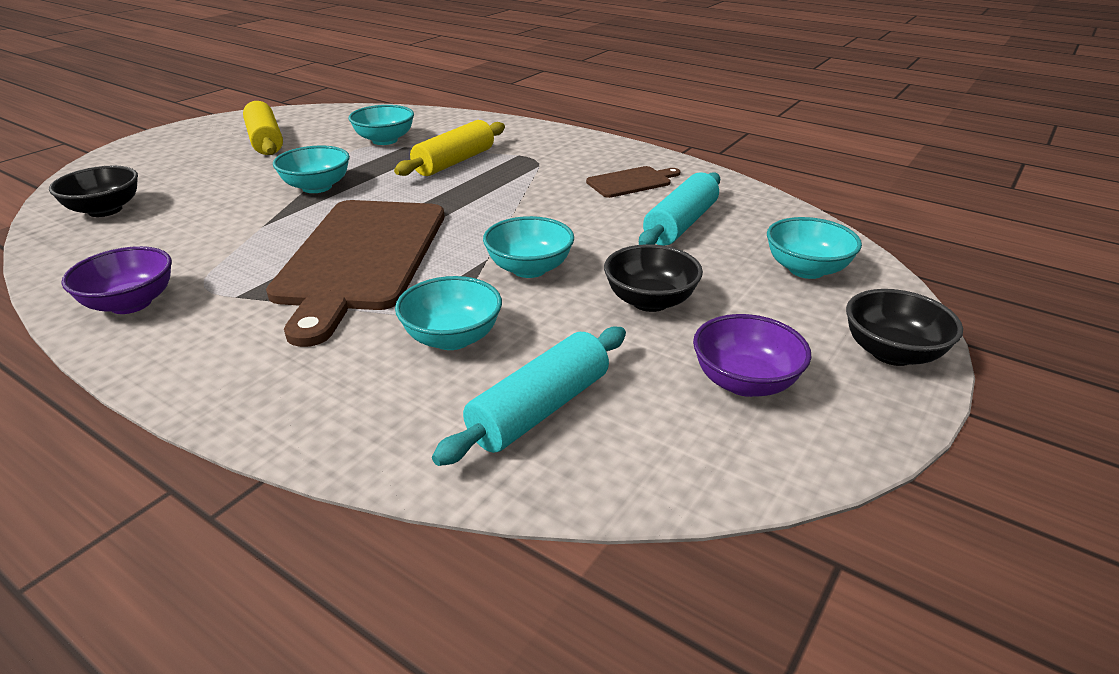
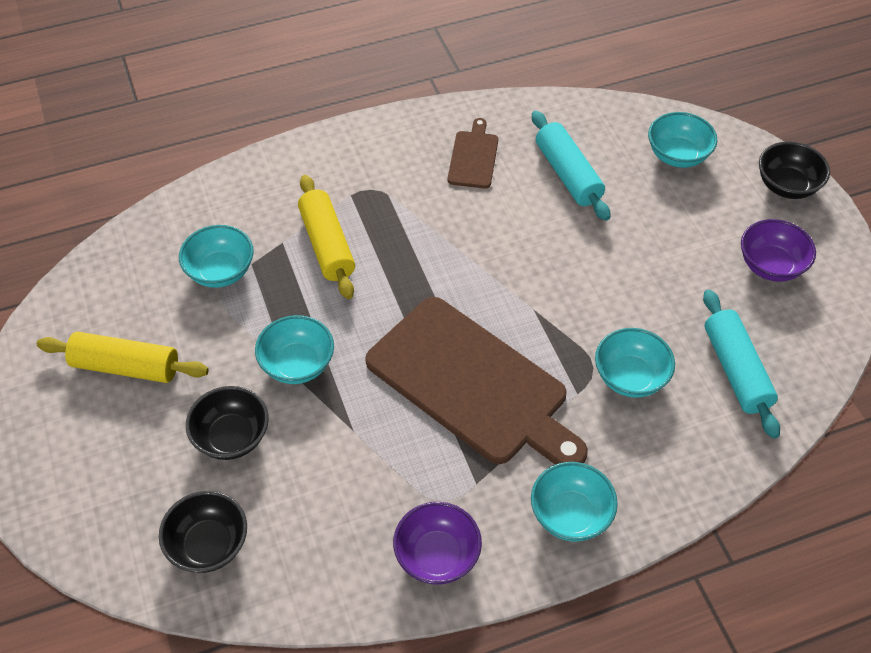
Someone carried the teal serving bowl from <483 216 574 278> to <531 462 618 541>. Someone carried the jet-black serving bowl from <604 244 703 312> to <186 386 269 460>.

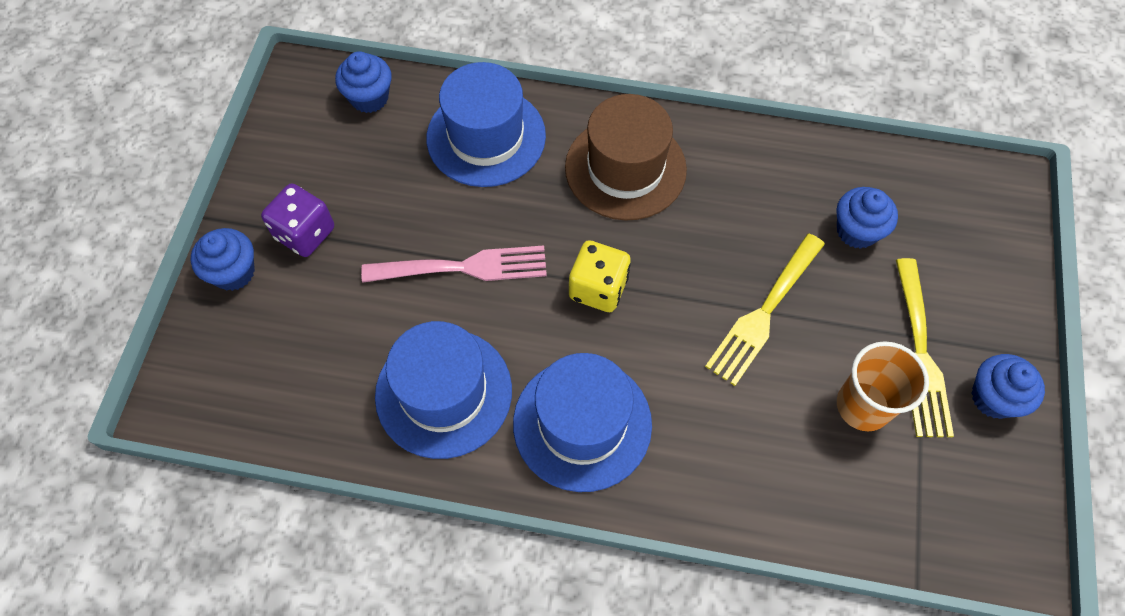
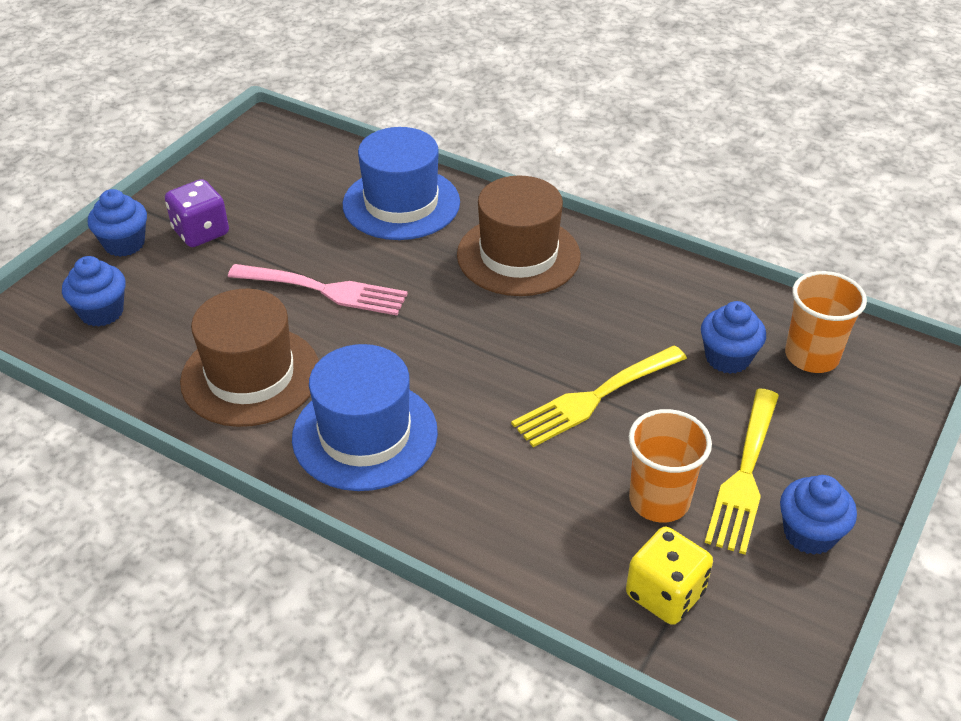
Someone carried the blue fairy cake from <335 51 392 113> to <62 256 126 327>. Someone carried the bright yellow dice from <569 240 631 312> to <626 527 713 625>. Someone repainted the blue tall hat at <375 321 512 459>, which became the russet tall hat at <180 289 319 427>. Someone put down the orange beaker at <785 271 867 373>.

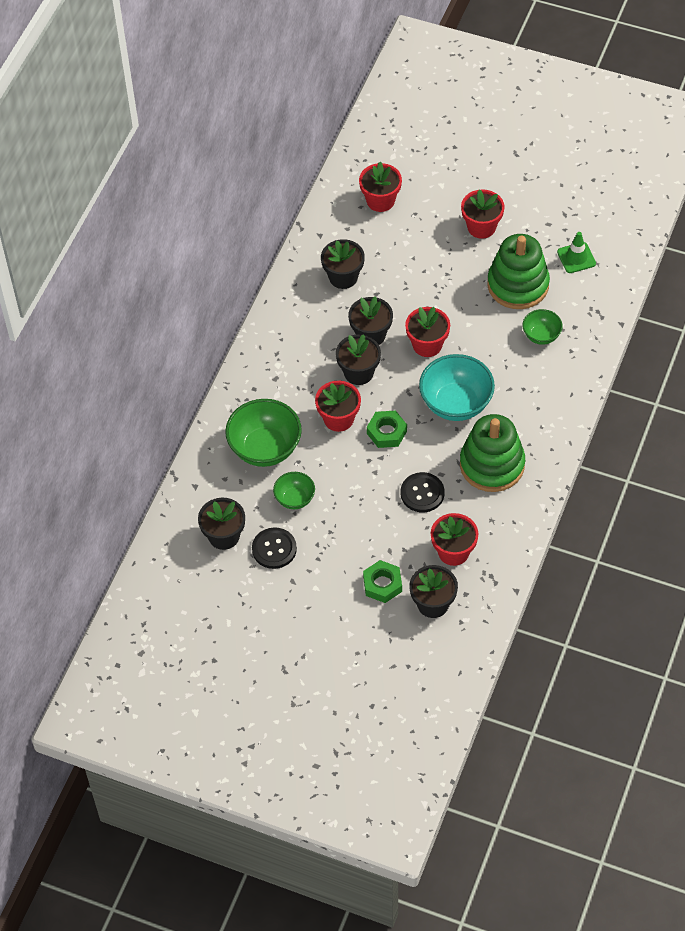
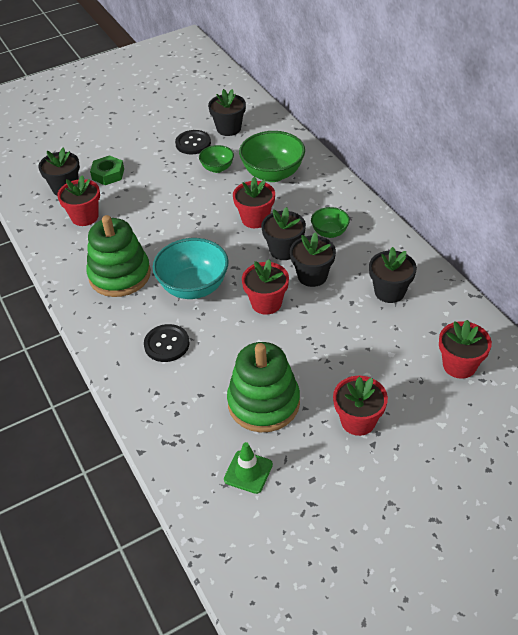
Someone carried the green serving bowl from <522 309 563 345> to <311 207 350 238>. Someone took away the green nut at <367 410 407 448>. Someone carried the jet-black shirt button from <401 472 444 512> to <144 324 190 362>.

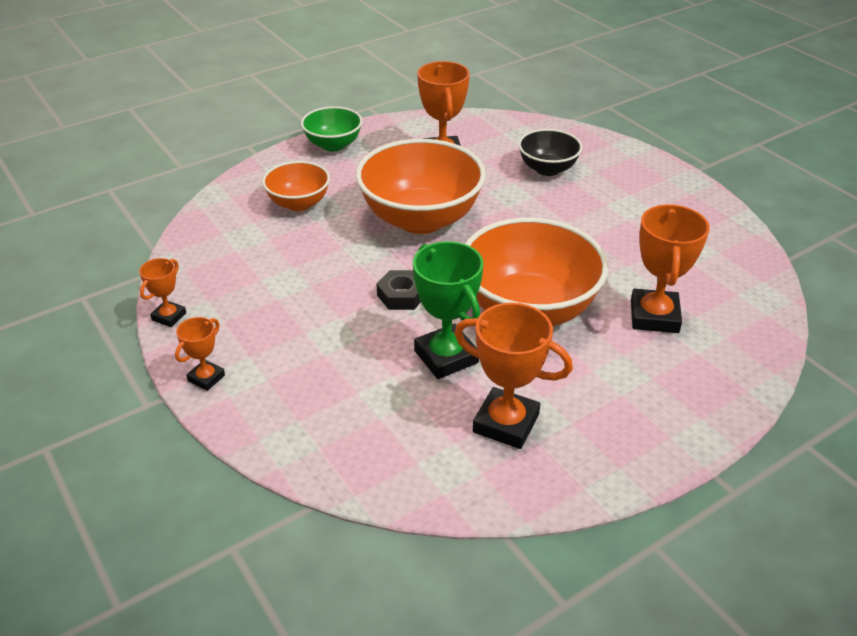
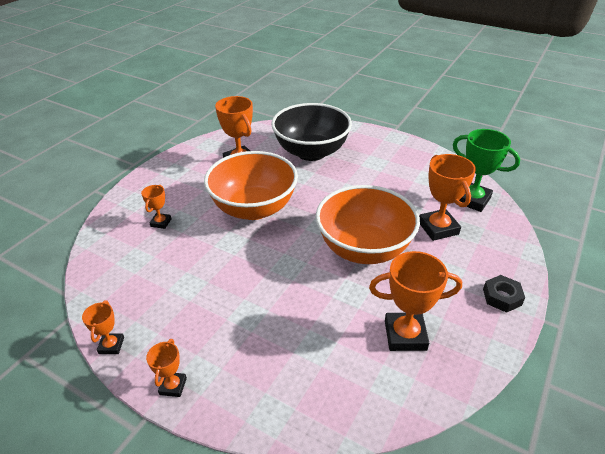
Someone took away the green serving bowl at <301 106 362 151>. Someone scaled the jet-black serving bowl at <518 129 582 176> by 1.85. Someone swapped the orange serving bowl at <262 161 330 211> for the orange trophy at <141 185 171 229>. Someone carried the green trophy from <413 241 483 379> to <453 129 520 212>. Someone carried the jet-black nut from <377 270 421 310> to <483 275 525 313>.

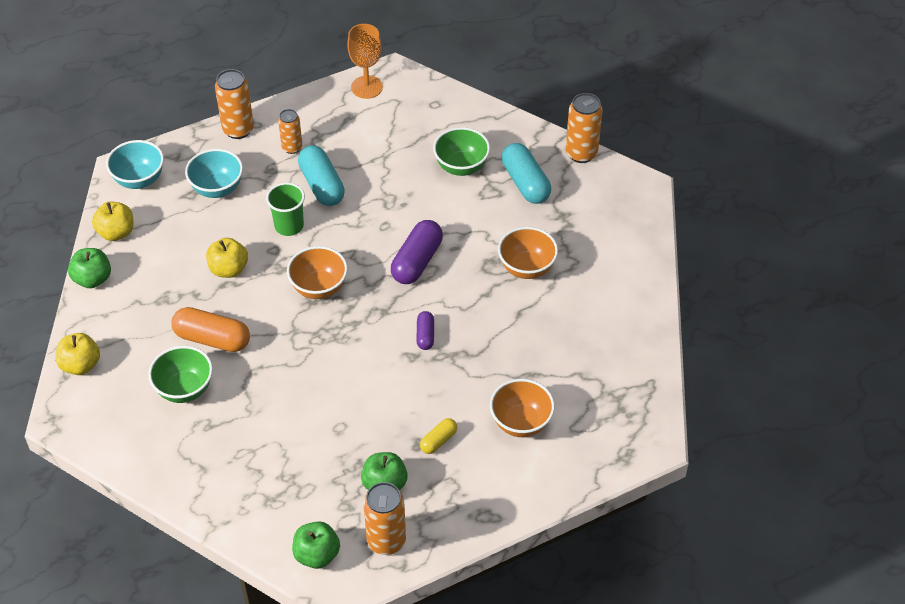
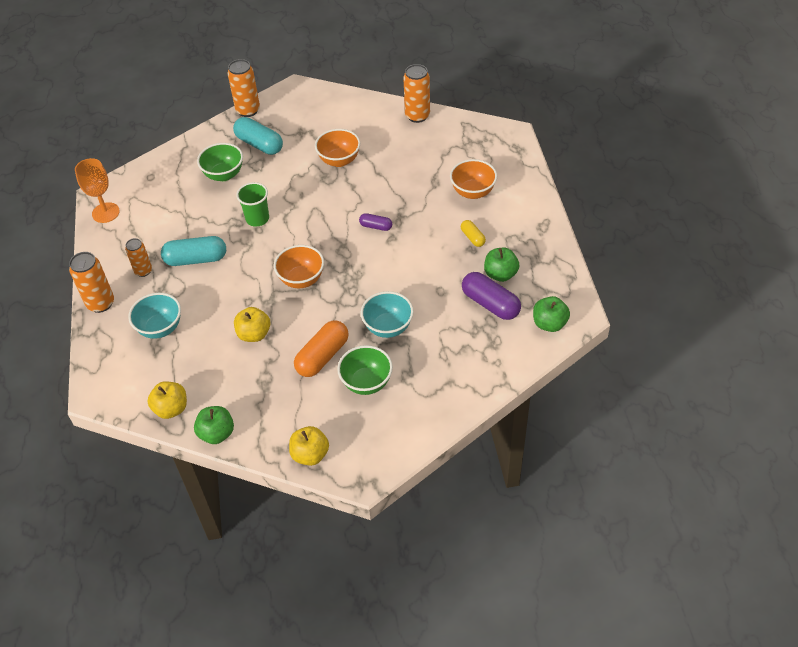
Someone carried the teal serving bowl from <106 140 164 189> to <361 291 414 338>. Someone rotated the teal pill at <502 143 551 204> by 45 degrees clockwise. Someone carried the green beaker from <266 183 305 236> to <236 182 269 227>. Someone carried the purple pill from <391 220 443 284> to <462 272 521 320>. Someone carried the orange can from <363 482 406 555> to <403 64 430 123>.

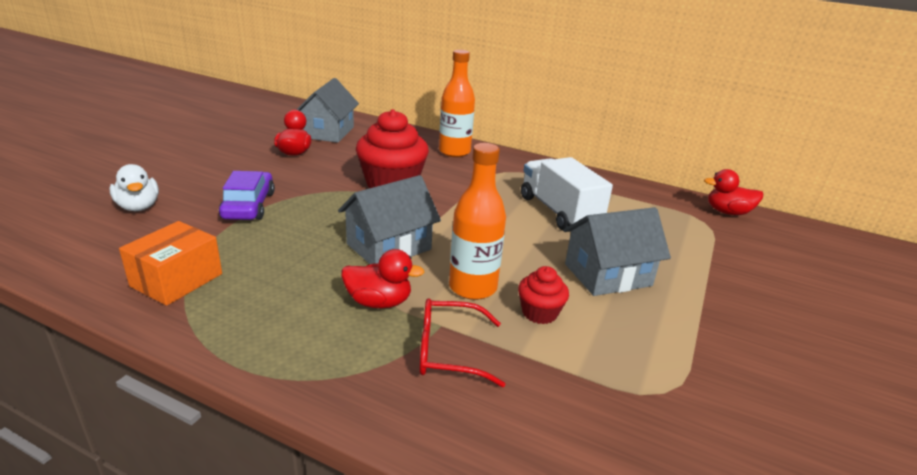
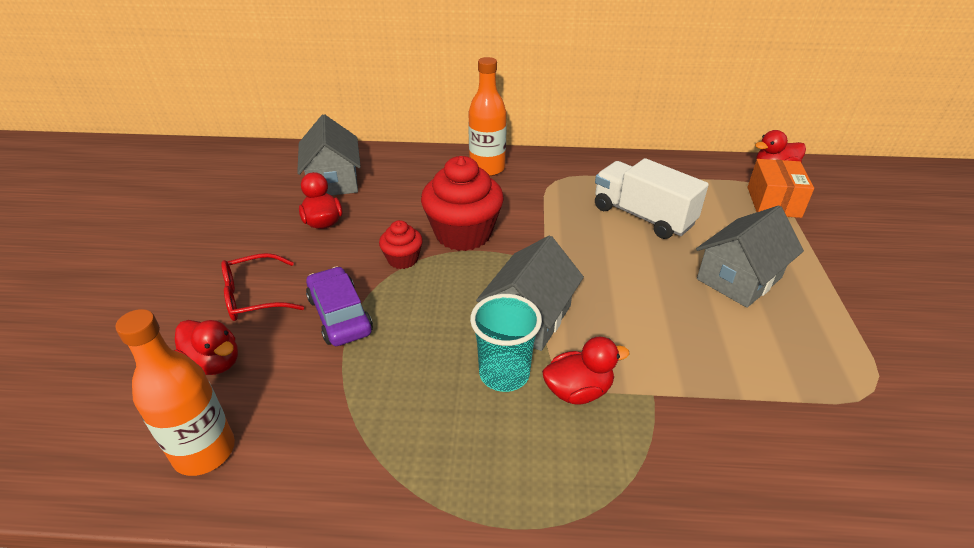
Someone carried the orange drink bottle from <449 143 506 300> to <115 309 235 476>. Someone repainted the white toy duck at <109 164 159 211>, which became the scarlet toy duck at <174 320 238 375>. Someone carried the orange box from <119 221 222 306> to <748 159 814 218>. Someone carried the scarlet fairy cake from <518 266 569 324> to <379 220 423 269>. Someone carried the scarlet glasses from <420 299 506 387> to <221 253 304 321>. Someone put down the teal beaker at <470 294 542 392>.

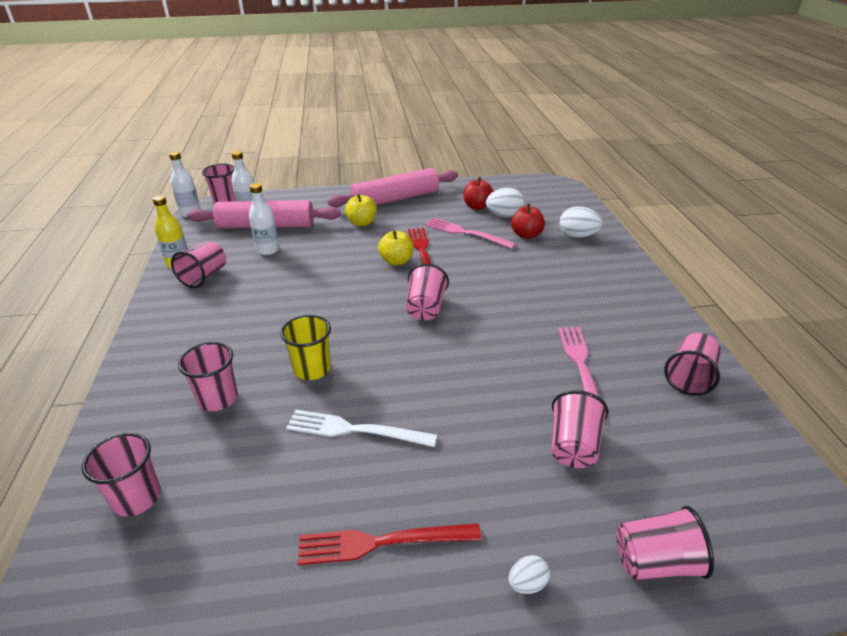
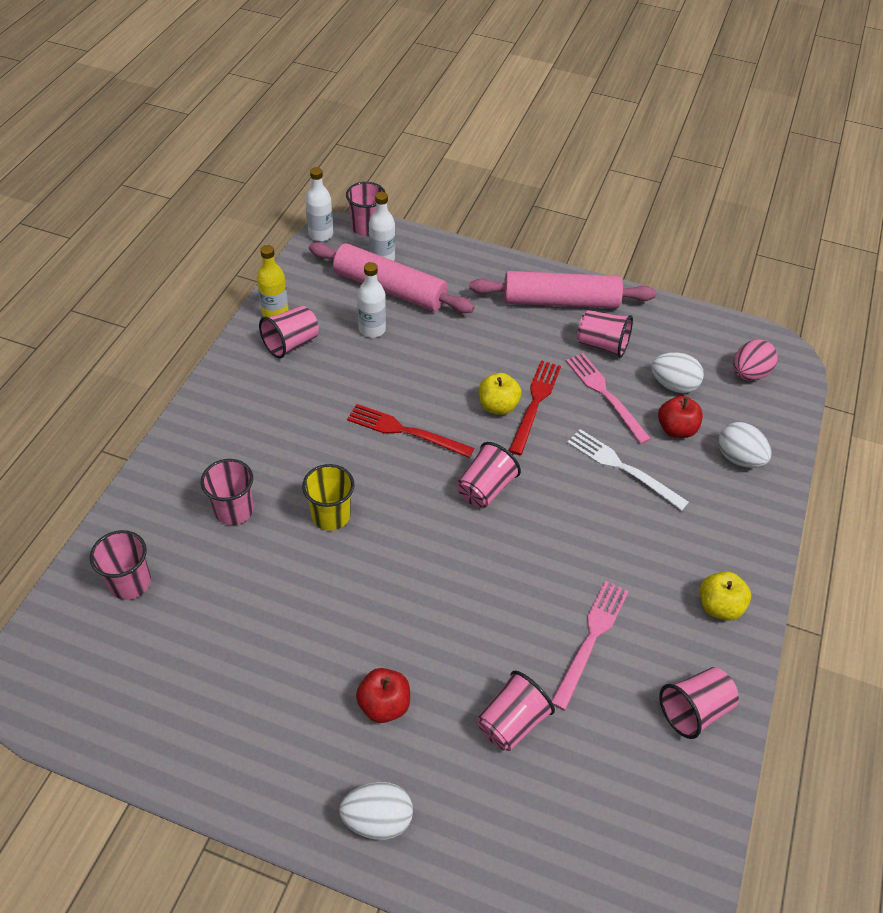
Someone carried the scarlet apple from <463 177 493 210> to <356 668 410 723>. Someone carried the bright yellow apple from <345 194 377 226> to <700 571 751 621>. Someone carried the white dinner fork from <286 410 437 447> to <567 429 689 511>. Someone carried the pink beaker from <616 506 714 580> to <577 310 633 358>. Someone carried the scarlet dinner fork from <298 523 481 565> to <347 404 474 458>. Someone scaled the white toy egg at <508 555 550 594> by 1.80. Someone put down the pink toy egg at <733 339 778 381>.

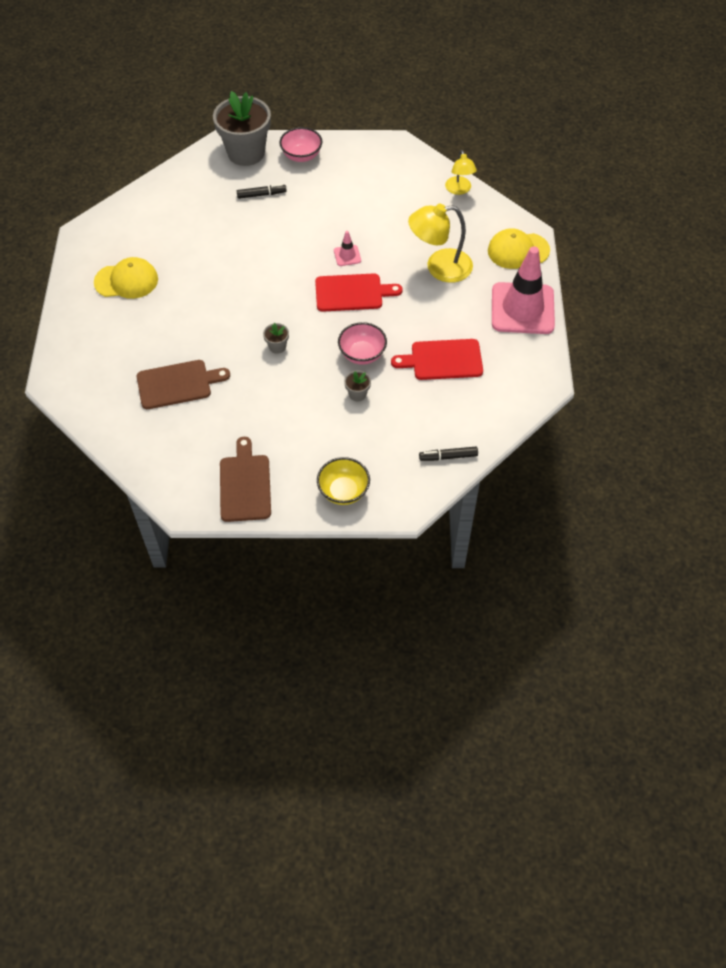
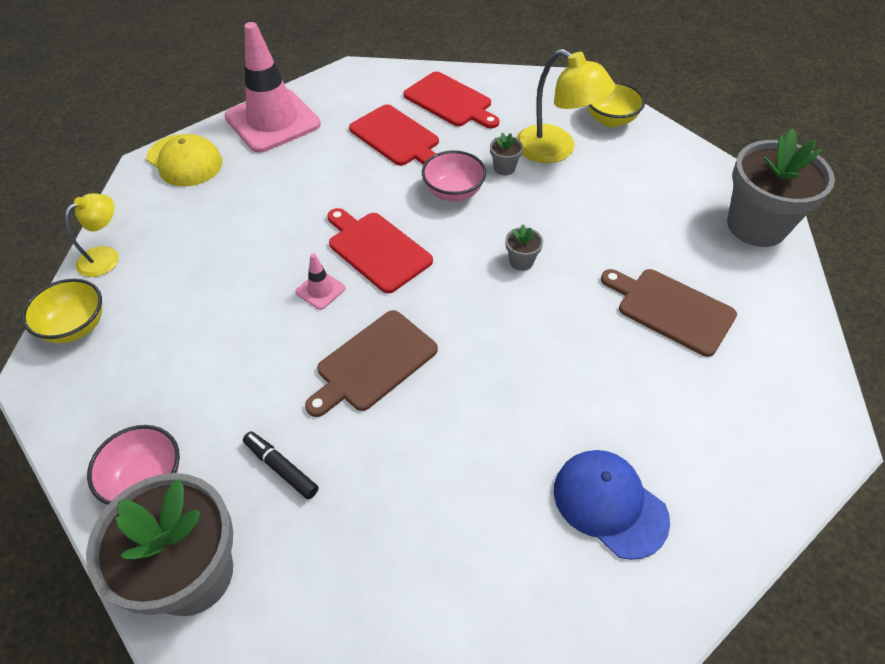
Someone carried the bright yellow lamp from <408 204 473 283> to <516 49 615 163>. Someone repainted the bright yellow baseball cap at <94 257 158 299>, which became the blue baseball cap at <554 450 670 560>. Someone carried the russet chopping board from <220 437 271 522> to <305 310 438 417>. Someone took away the jet-black marker pen at <419 447 478 461>. Someone put down the scarlet chopping board at <404 72 499 129>. Someone put down the grey flower pot at <727 128 835 247>. Someone put down the bright yellow serving bowl at <22 279 102 343>.

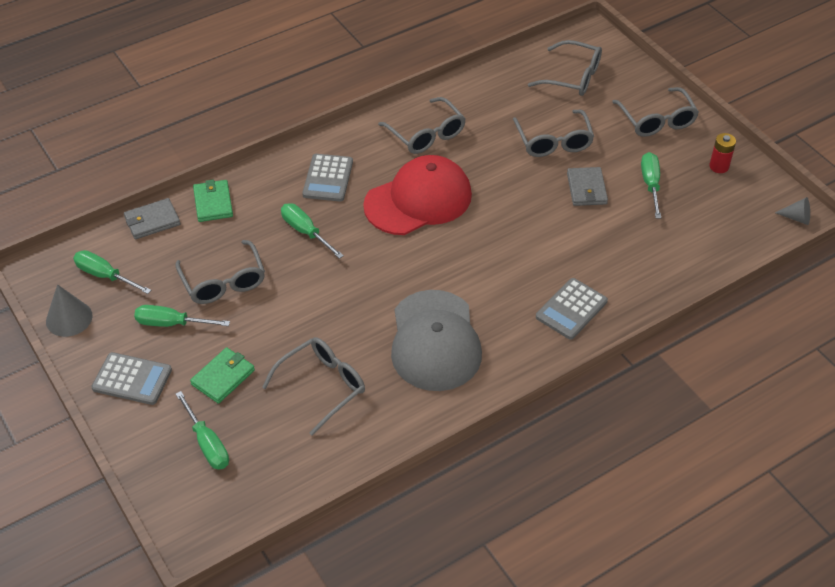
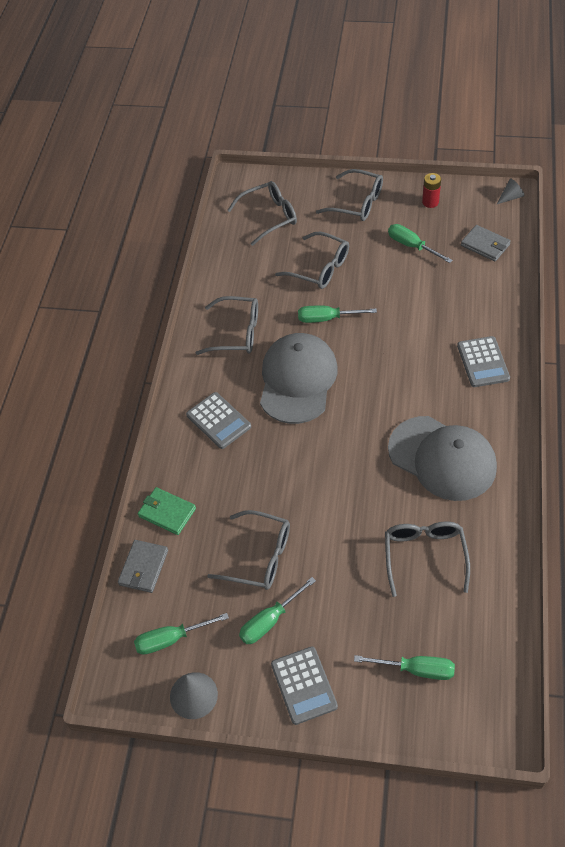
Someone repainted the scarlet baseball cap at <363 155 472 235>, which became the grey baseball cap at <260 333 338 424>. Someone carried the grey wallet from <567 167 608 206> to <461 225 511 262>. Someone carried the green flat screwdriver from <281 203 344 259> to <298 306 377 323>. Someone took away the green wallet at <190 347 255 404>. Someone rotated the grey adding machine at <91 352 172 405> by 105 degrees clockwise.

